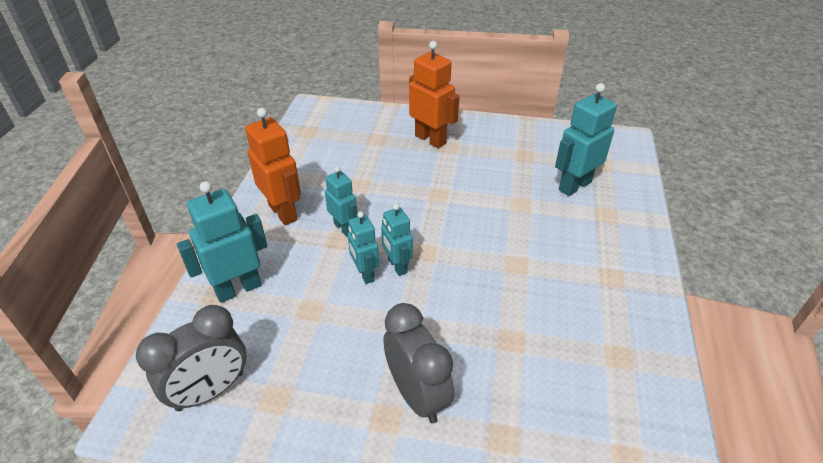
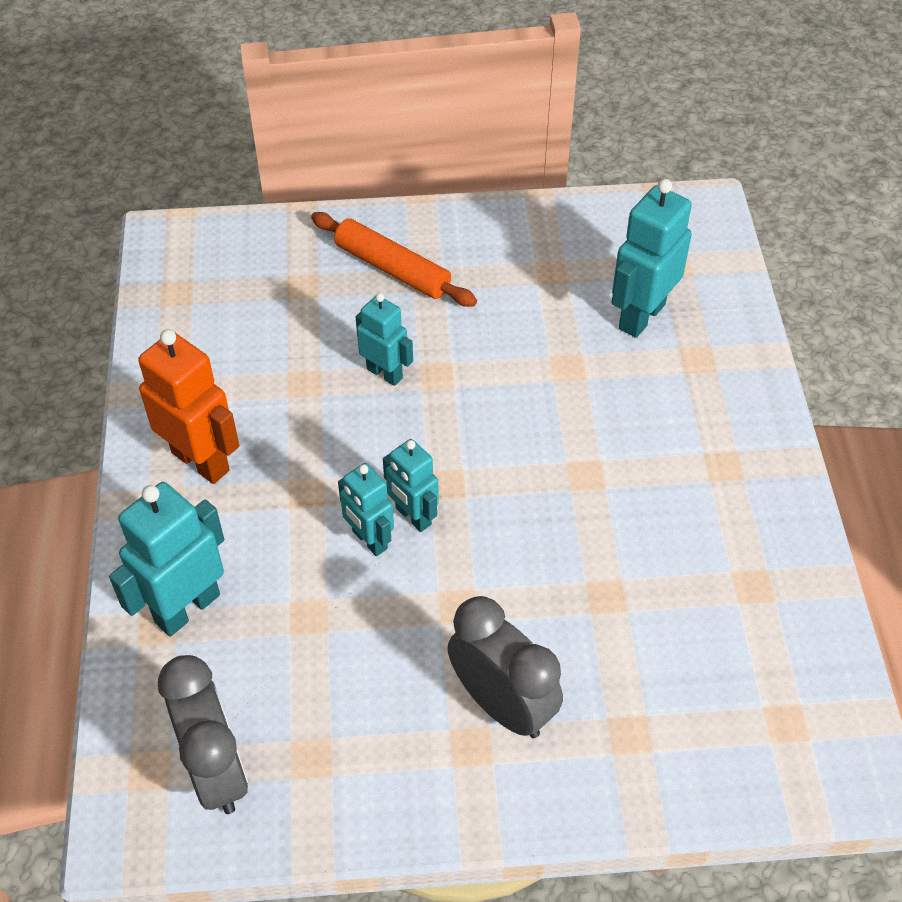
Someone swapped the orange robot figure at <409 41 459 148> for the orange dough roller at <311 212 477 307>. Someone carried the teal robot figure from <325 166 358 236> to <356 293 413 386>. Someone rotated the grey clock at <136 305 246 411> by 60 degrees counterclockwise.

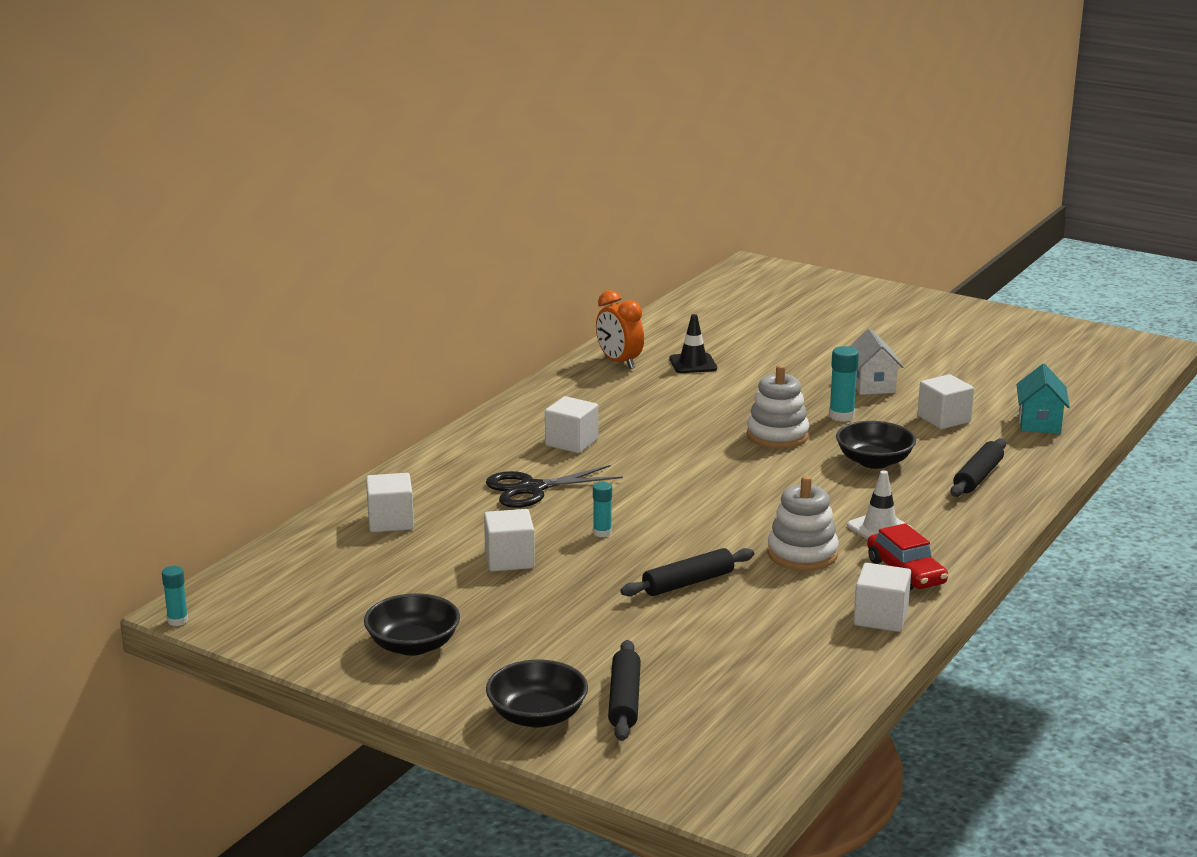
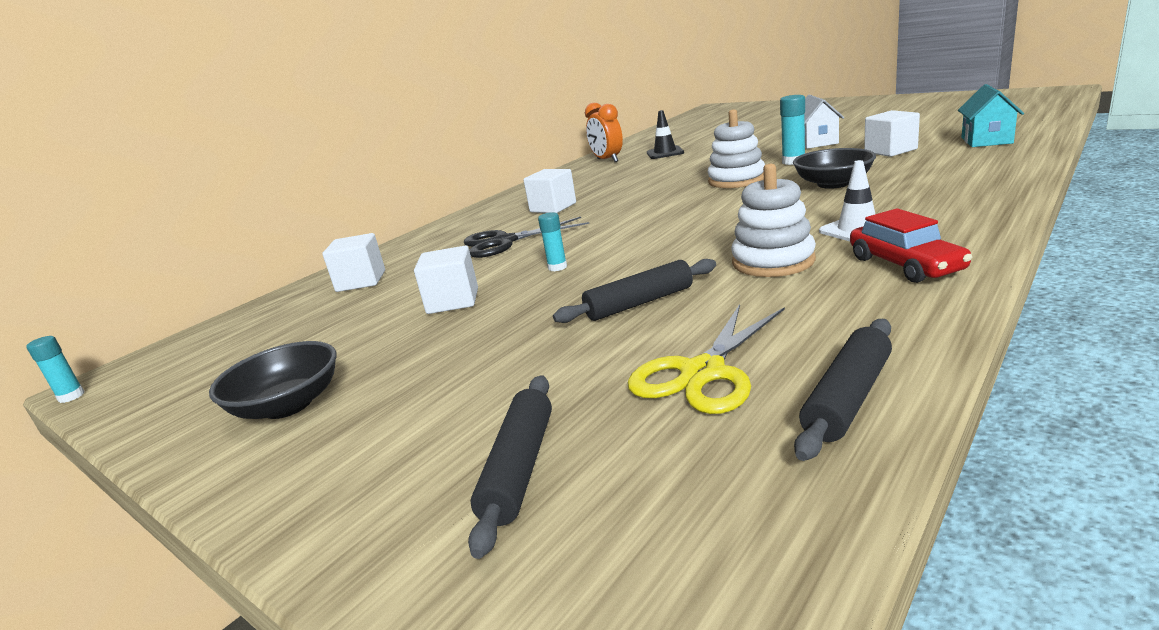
Someone carried the jet-black dough roller from <951 438 1006 497> to <794 319 892 461>. Someone took away the white solid cube at <853 563 911 632>. Someone took away the jet-black serving bowl at <486 660 588 728>. Someone put down the bright yellow shears at <628 304 785 414>.

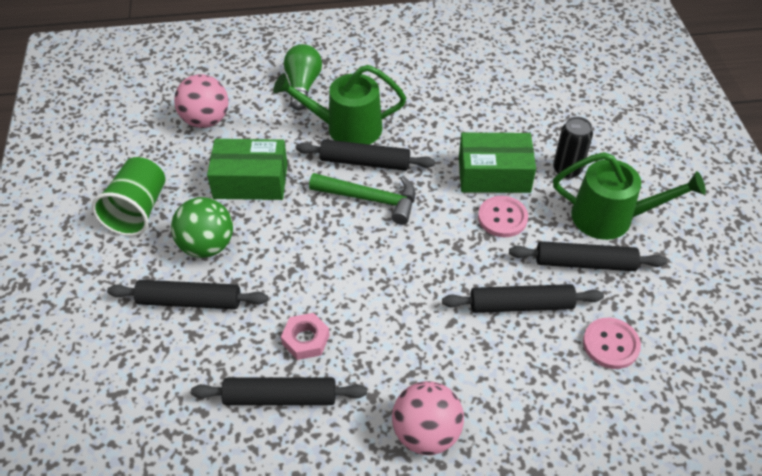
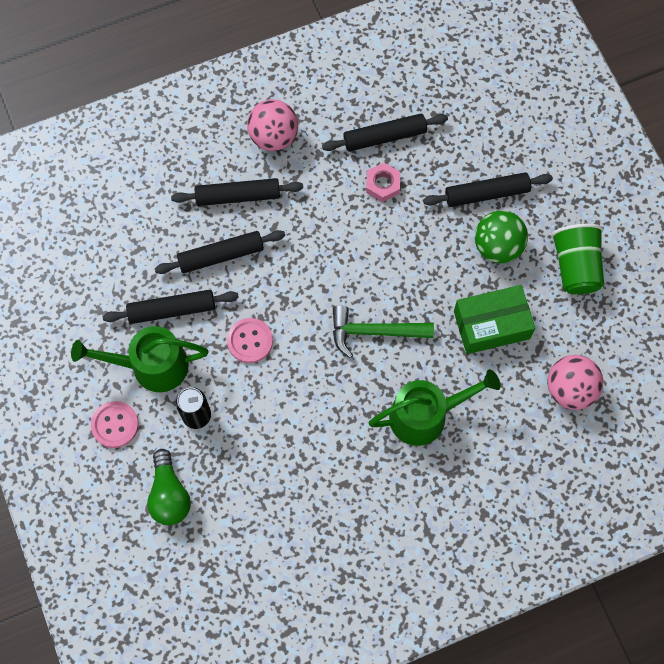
Someone carried the green lightbulb from <284 44 322 110> to <147 449 191 525>. Someone took away the green box at <459 133 536 193>. Someone carried the jet-black dough roller from <296 139 435 171> to <171 178 303 206>. Someone carried the pink shirt button from <583 318 641 369> to <91 401 139 448>.

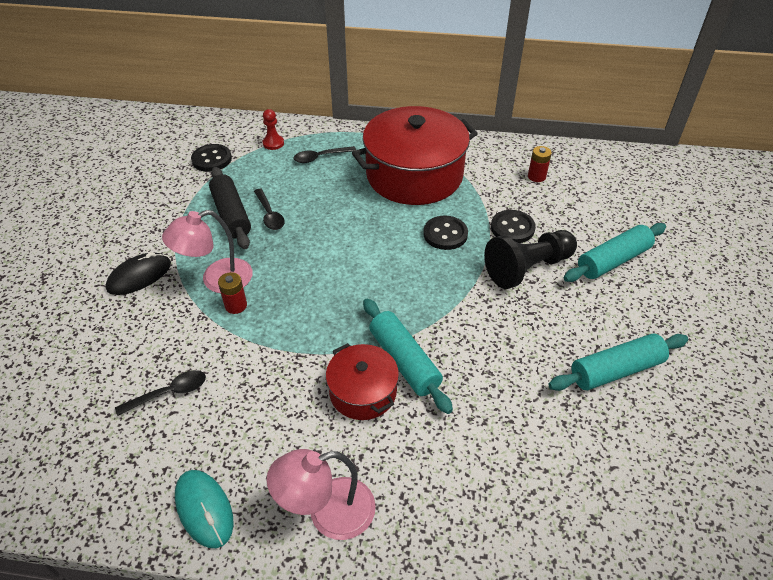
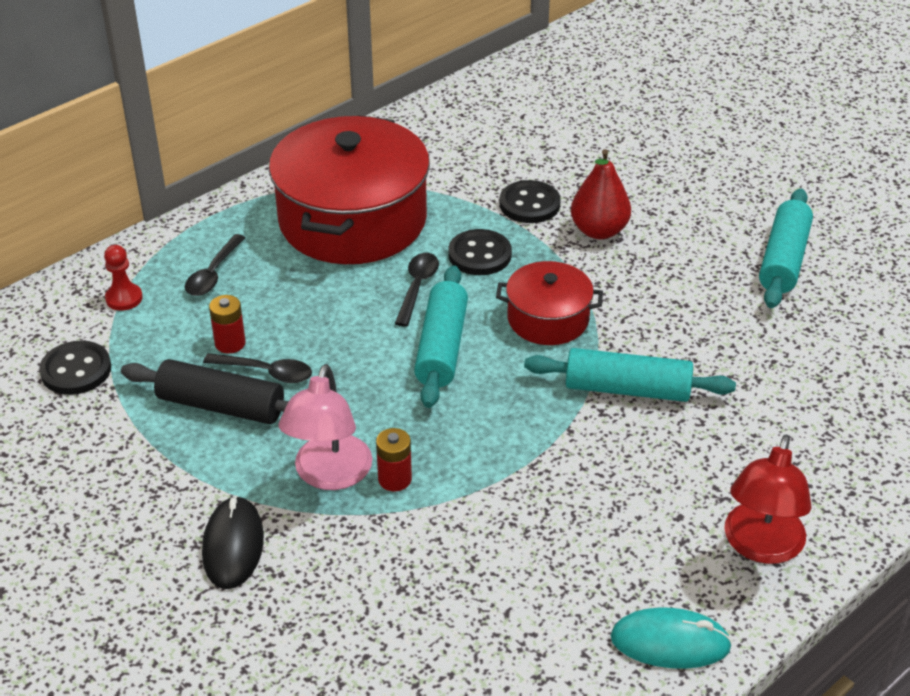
Someone carried the scarlet battery from <528 146 552 182> to <209 295 245 354>. Someone carried the teal dough roller from <564 223 666 282> to <414 265 468 408>. Someone swapped the jet-black pawn at <484 230 577 289> for the scarlet pear at <571 149 631 239>. Someone carried the scarlet stockpot from <326 343 399 420> to <496 261 603 345>. Someone carried the jet-black tablespoon from <115 370 206 416> to <395 253 439 327>. Someone repainted the pink lamp at <267 449 376 540>, which became the scarlet lamp at <724 435 811 564>.

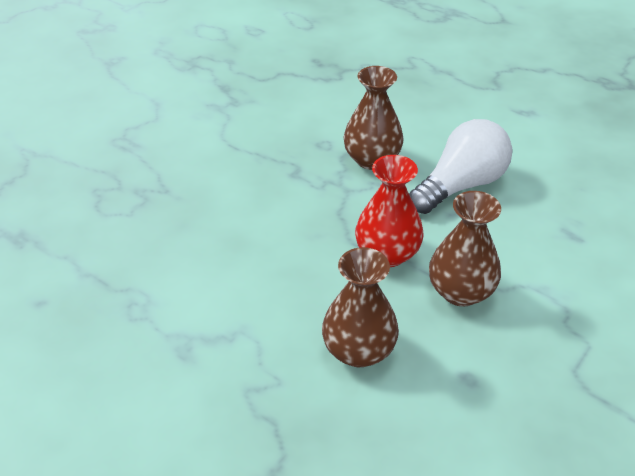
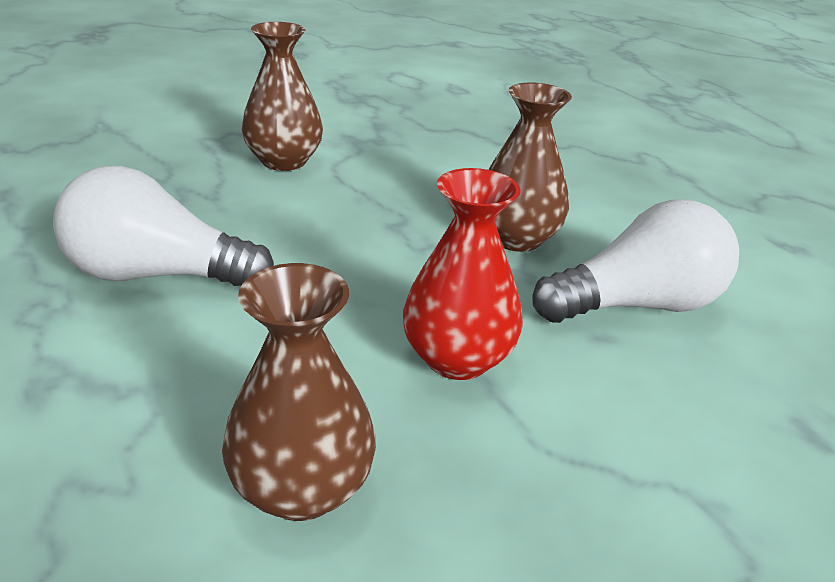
Someone carried the russet flower vase from <429 191 501 307> to <242 22 323 171>. Someone put down the white lightbulb at <53 166 274 286>.

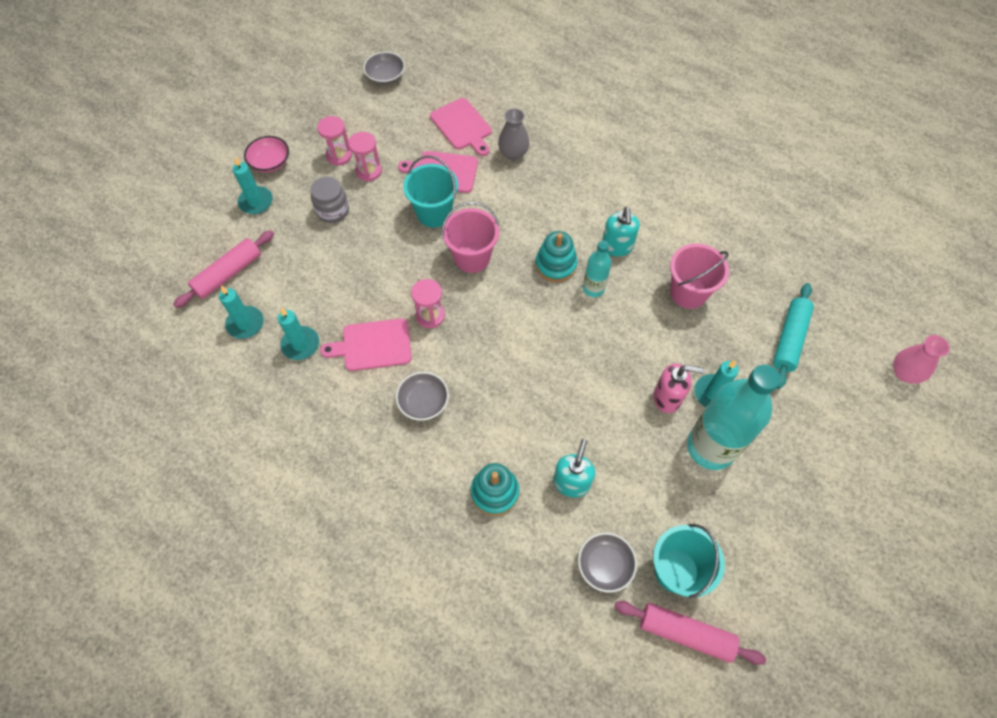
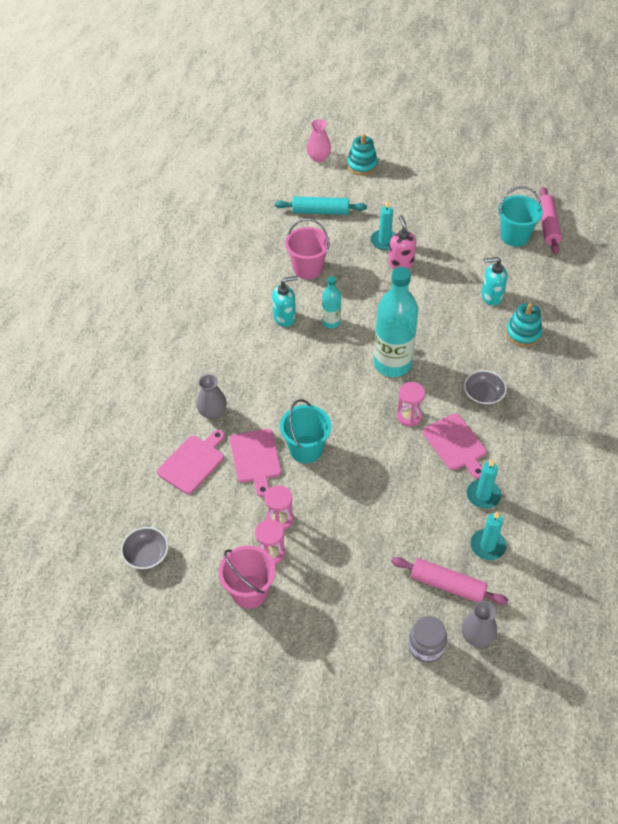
Someone took away the pink serving bowl at <244 136 289 173>. Someone took away the teal wax candle at <232 157 273 214>. Someone carried the grey preserve jar from <311 177 349 223> to <408 616 447 663>. Someone carried the pink bucket from <442 201 499 273> to <219 545 276 609>. Someone carried the teal stacking toy from <535 231 577 282> to <347 134 378 175>. Someone carried the teal drink bottle from <687 364 780 470> to <374 267 419 377>. Someone took away the grey serving bowl at <578 533 637 593>. Someone put down the grey flower vase at <462 601 497 647>.

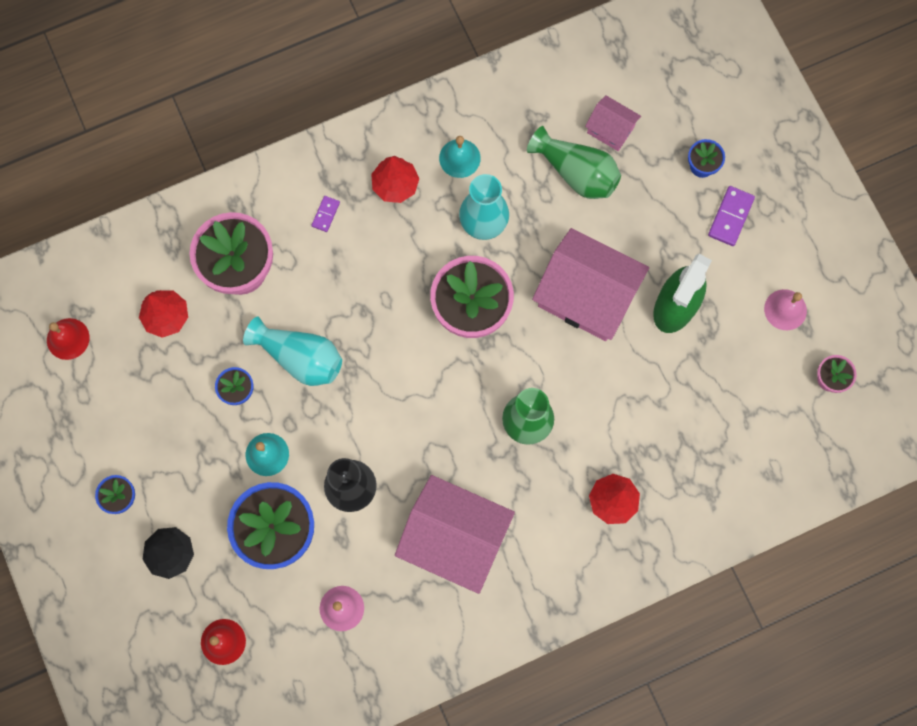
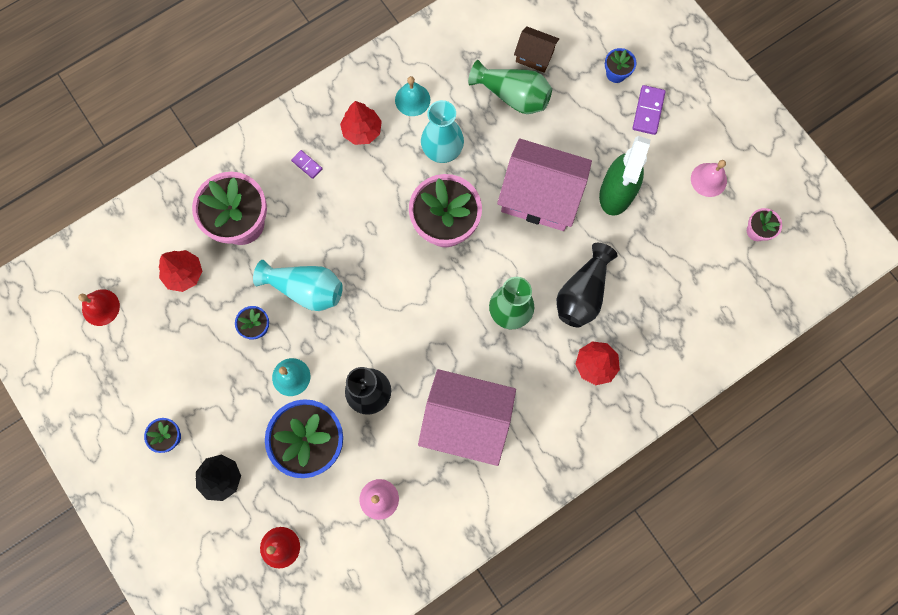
Someone repainted the pink toy house at <585 95 641 151>, which became the russet toy house at <514 26 559 73>. Someone rotated the purple domino piece at <311 196 340 232> by 60 degrees counterclockwise. Someone put down the jet-black flower vase at <556 243 618 327>.

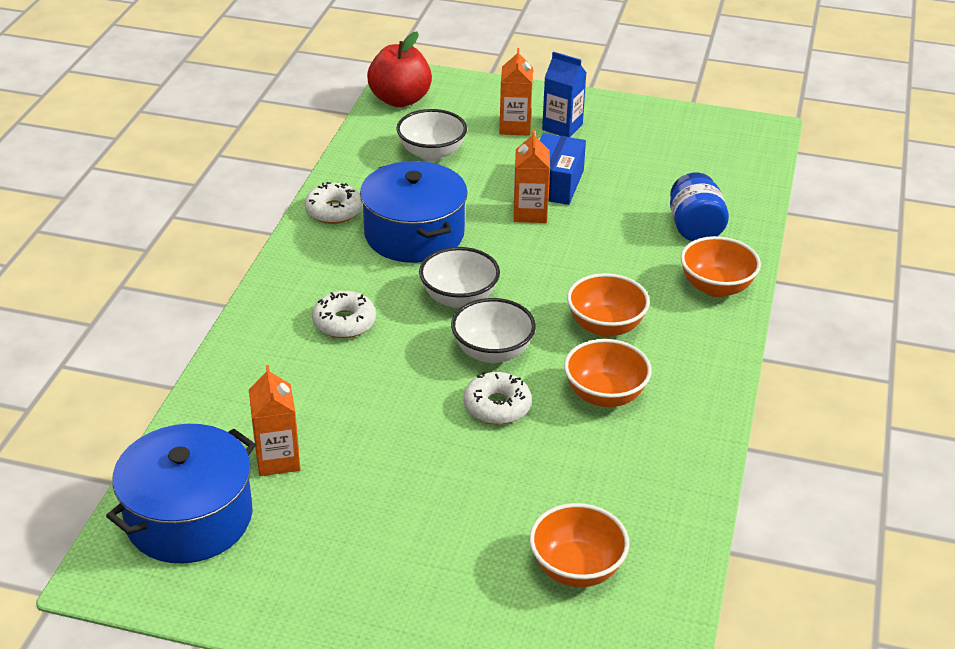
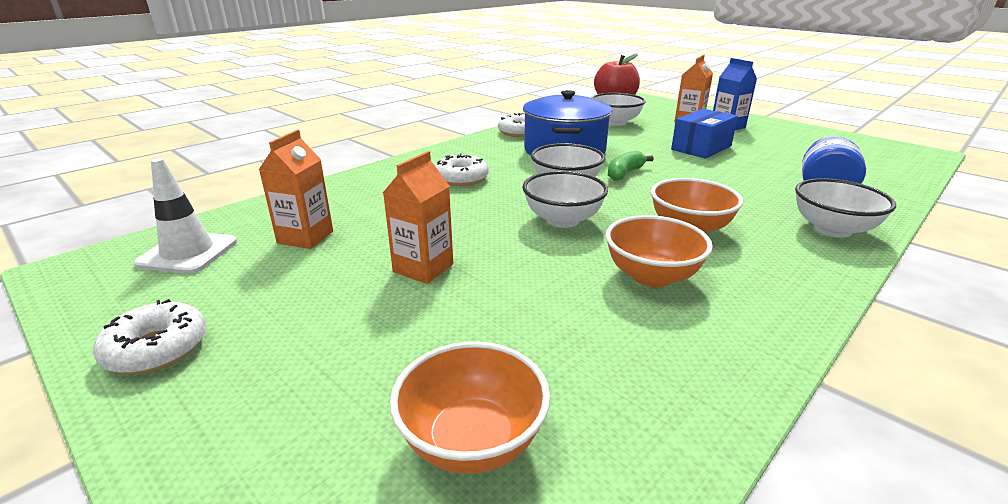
Someone carried the orange milk carton from <514 130 550 223> to <383 151 453 284>. Someone repainted the orange serving bowl at <681 236 761 297>, which became the white serving bowl at <795 178 896 238>. Someone carried the white doughnut from <463 372 532 425> to <93 299 206 374>. Someone swapped the blue stockpot at <106 424 256 563> for the white traffic cone at <134 158 237 274>. Someone put down the green toy banana at <608 151 654 181>.

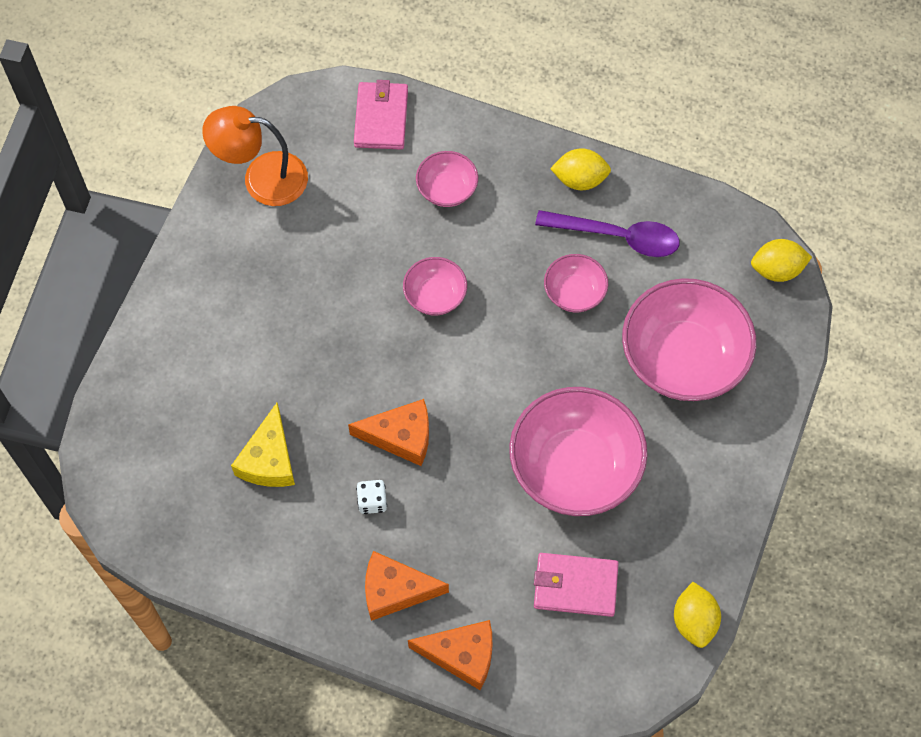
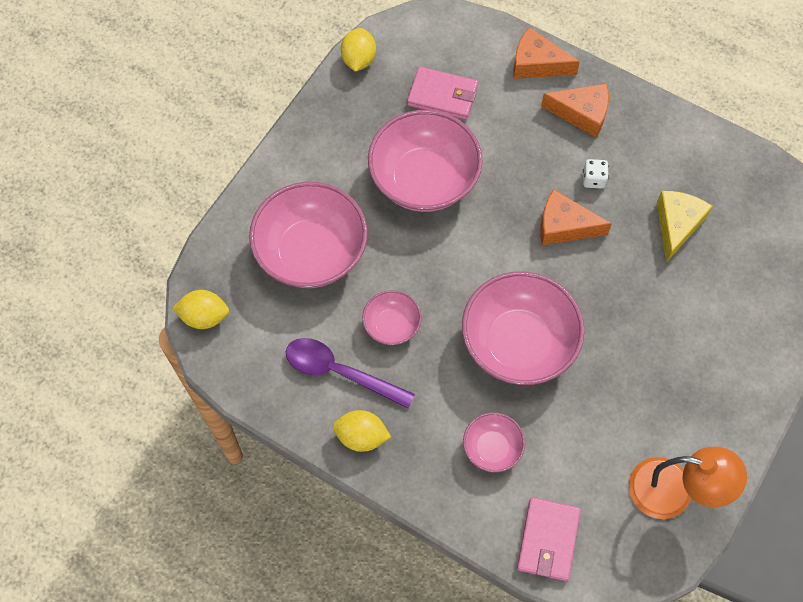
Someone scaled the pink serving bowl at <403 257 467 316> by 2.02.

